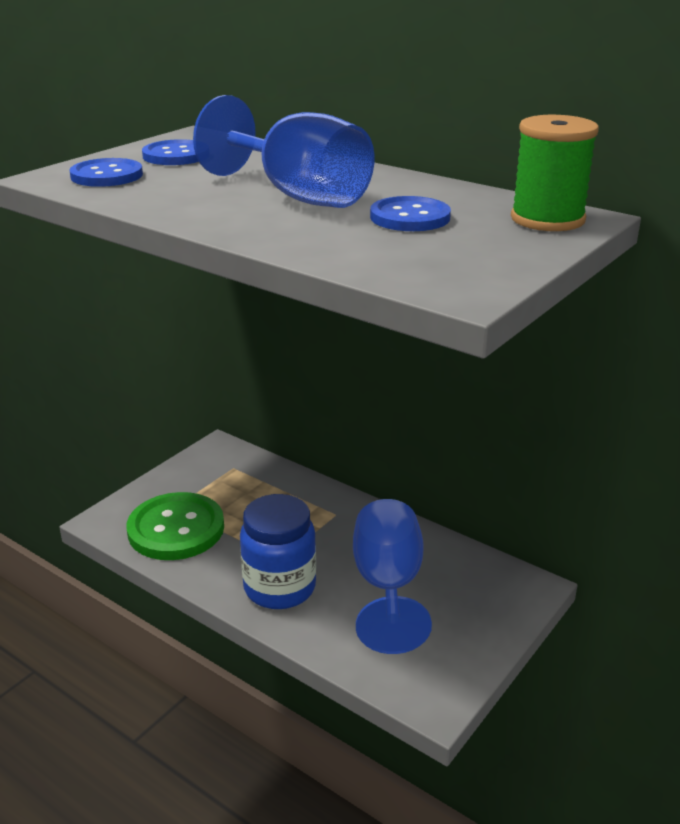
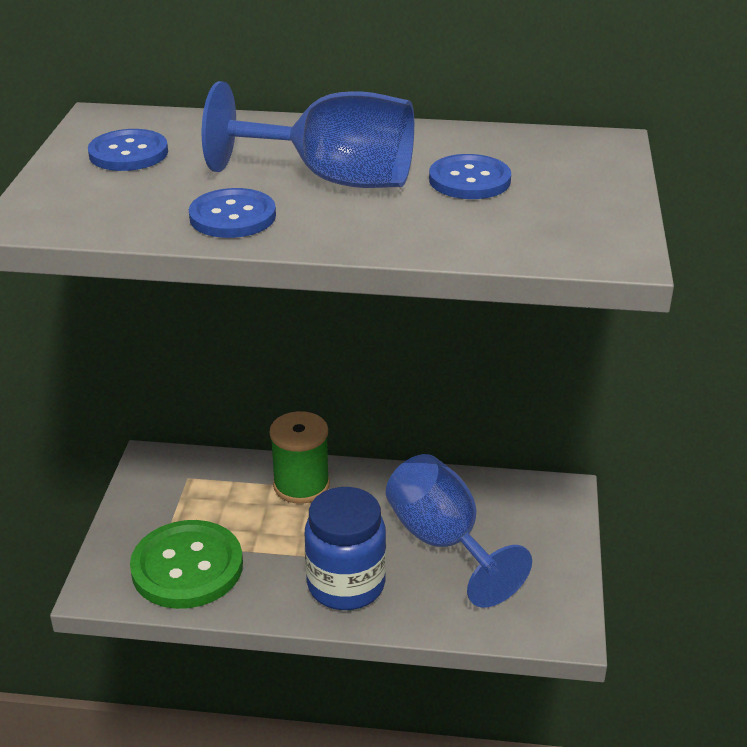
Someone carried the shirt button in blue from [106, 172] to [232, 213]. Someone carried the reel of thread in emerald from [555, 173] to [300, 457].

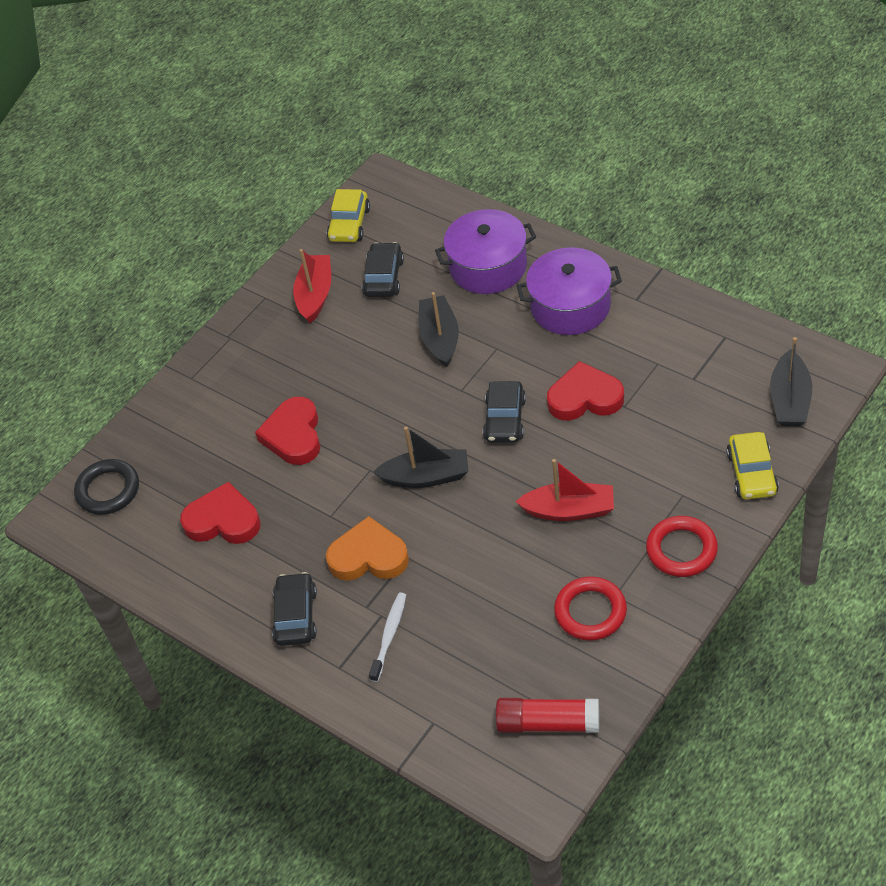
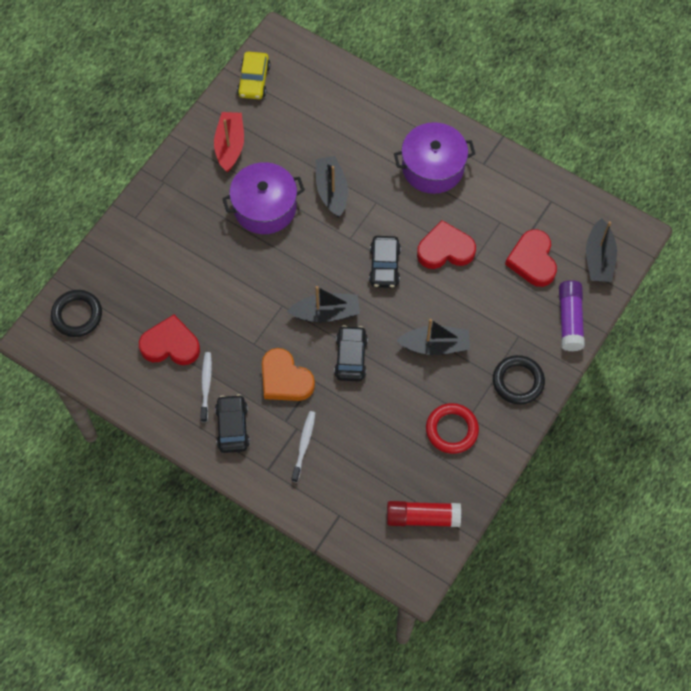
Someone carried the heart in red from [287, 431] to [531, 258]. Someone rotated the heart in bright orange at [367, 548] by 135 degrees counterclockwise. Someone carried the toy car in jet-black from [383, 269] to [351, 353]. Someone carried the stockpot in purple from [485, 251] to [263, 198]. Someone repainted the toy boat in red at [564, 490], which became the toy boat in jet-black at [433, 337]. Someone repainted the hoop in red at [682, 546], which became the hoop in jet-black at [519, 380]. Someone swapped the toy car in bright yellow at [752, 465] for the stick of glue in purple at [572, 315]. Someone put down the dental brush in pure white at [206, 387].

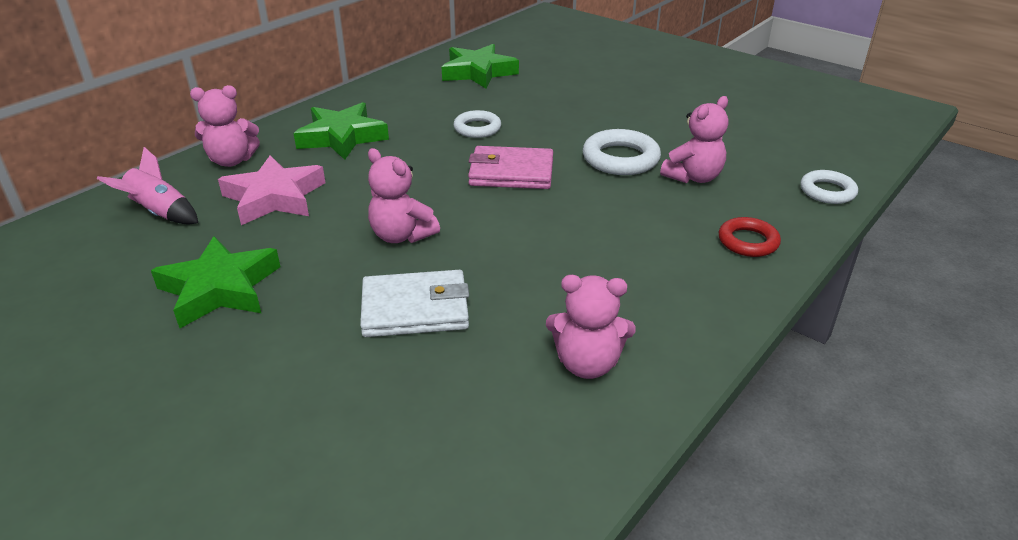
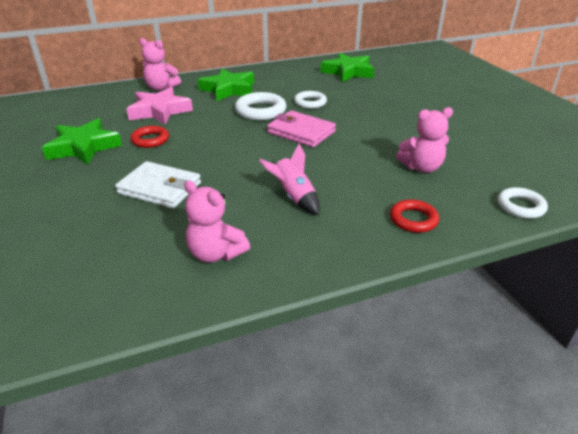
Someone carried the toy rocket in pink from [147, 185] to [289, 179]. Someone took away the teddy in pink at [404, 195]. Someone carried the hoop in pure white from [622, 152] to [260, 106]. Someone put down the hoop in red at [149, 137].

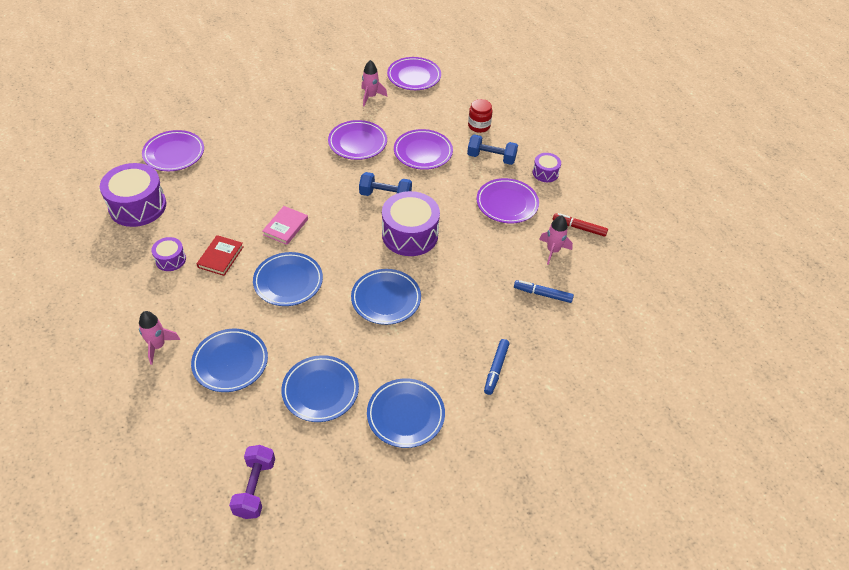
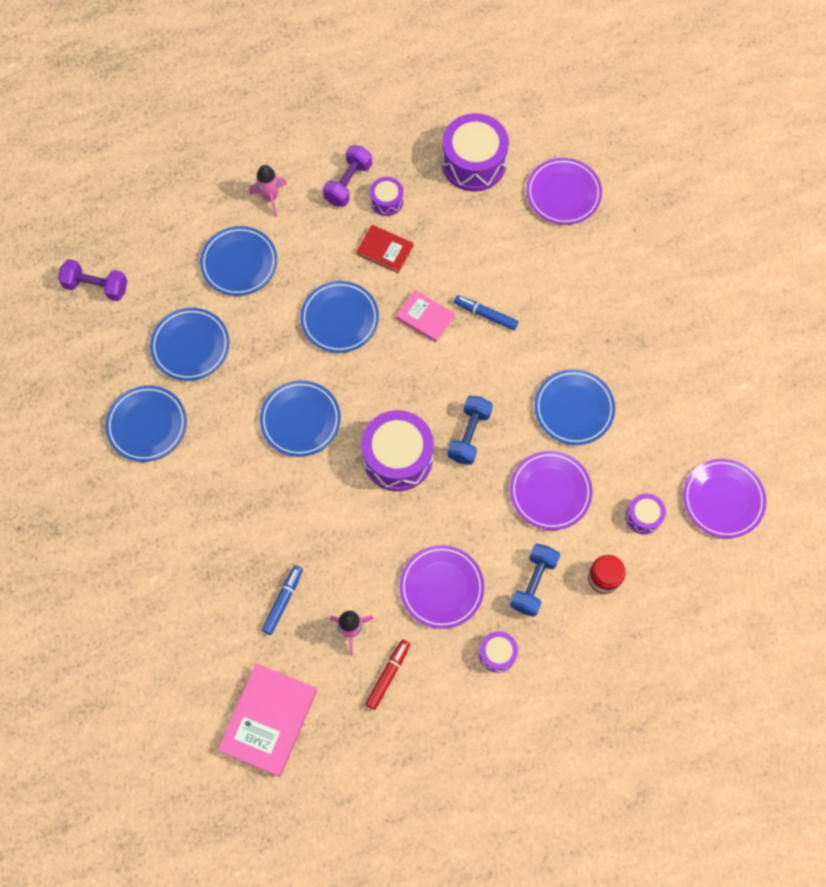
Someone repainted the dinner plate in purple at [357, 140], which became the dinner plate in blue at [574, 407]. Someone took away the toy rocket in pink at [374, 83]. Someone carried the marker pen in blue from [496, 367] to [486, 312]. Someone put down the hardcover in pink at [267, 720]. Someone put down the hand weight in purple at [347, 176]. Someone put down the snare drum in purple at [646, 513].

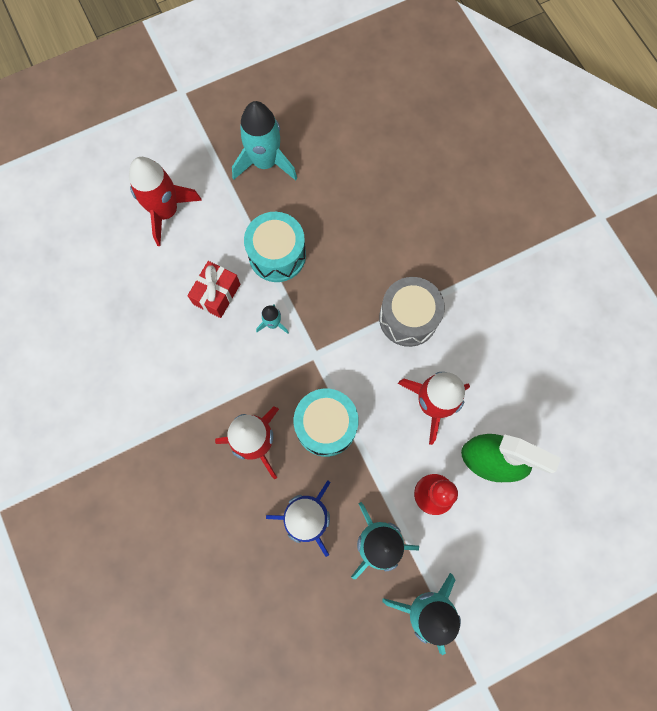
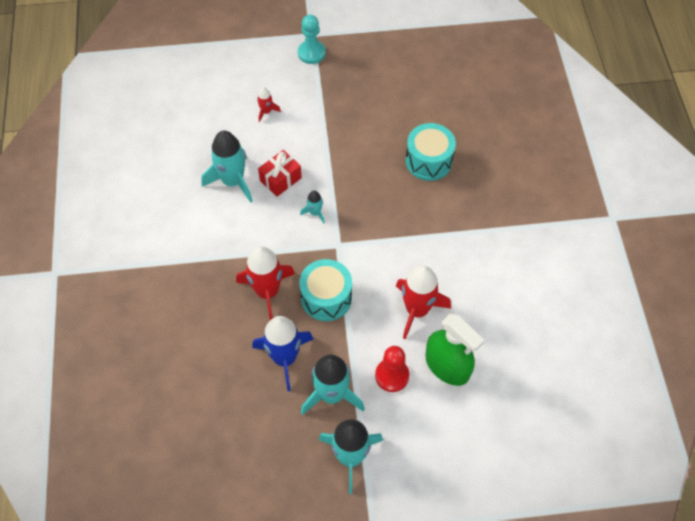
Someone scaled the toy rocket in red at [165, 201] by 0.48. Someone carried the toy rocket in turquoise from [264, 140] to [227, 167]. Someone carried the snare drum in turquoise from [275, 247] to [431, 152]. Someone took away the snare drum in gray at [412, 312]. Someone put down the chess pawn in turquoise at [312, 39].

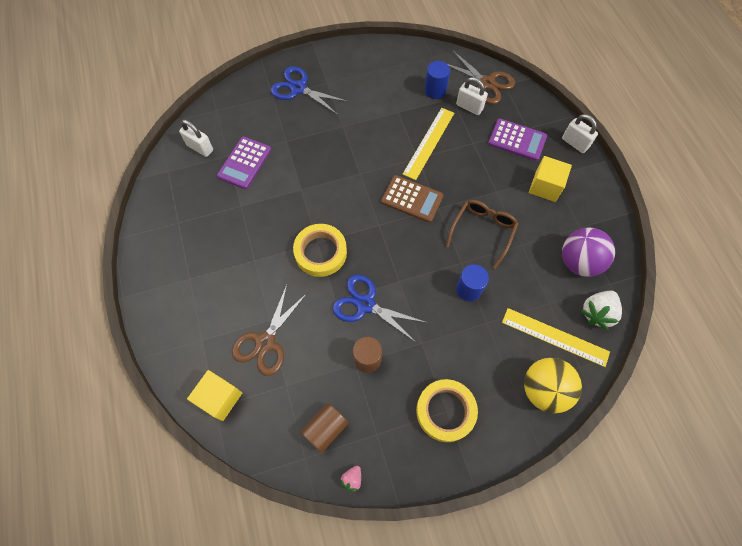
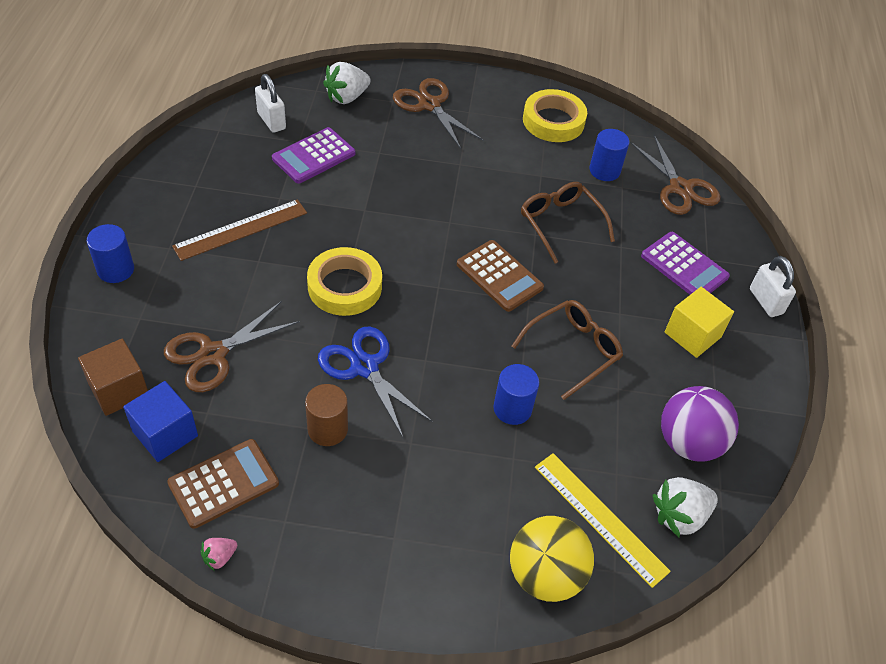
Someone repainted the block in bright yellow at [214, 395], which became the block in russet at [113, 377]. Someone repainted the scissors in blue at [310, 90], which became the scissors in russet at [438, 113]. Someone swapped the cylinder shape in russet at [324, 428] for the pocket calculator in russet at [223, 484]. Someone swapped the ruler in bright yellow at [428, 144] for the eyeglasses in russet at [568, 223]. Someone carried the sticky tape in bright yellow from [447, 410] to [555, 115]. Someone took away the padlock in pure white at [472, 96]. Someone put down the cylinder shape in blue at [110, 253]. Someone put down the block in blue at [160, 421]. Someone put down the ruler in russet at [239, 230]. Someone put down the strawberry in pure white at [347, 83].

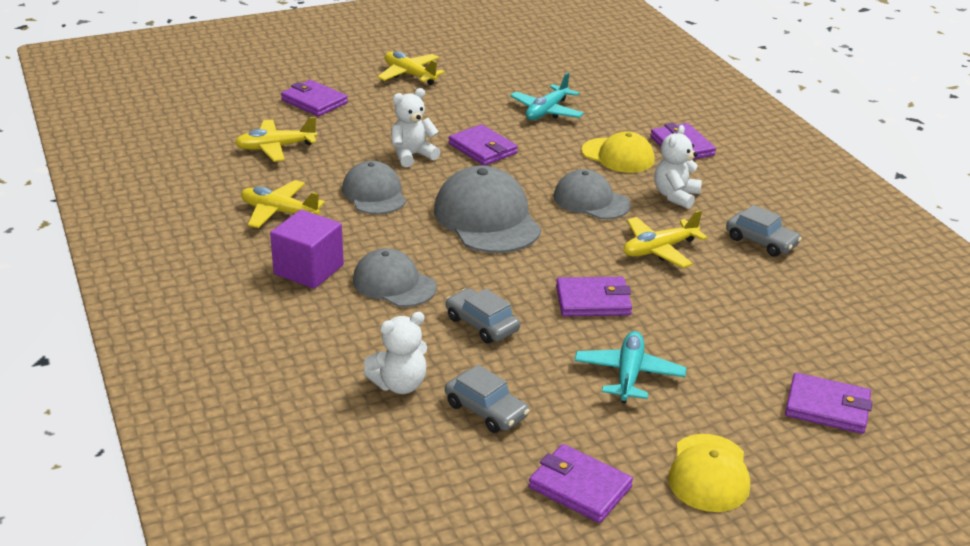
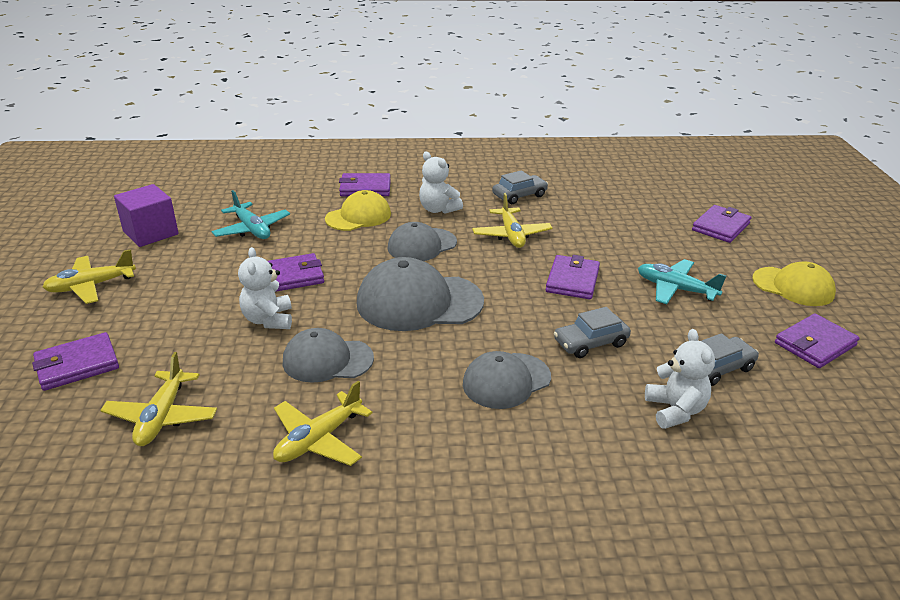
Someone carried the block in purple from [307, 249] to [146, 215].

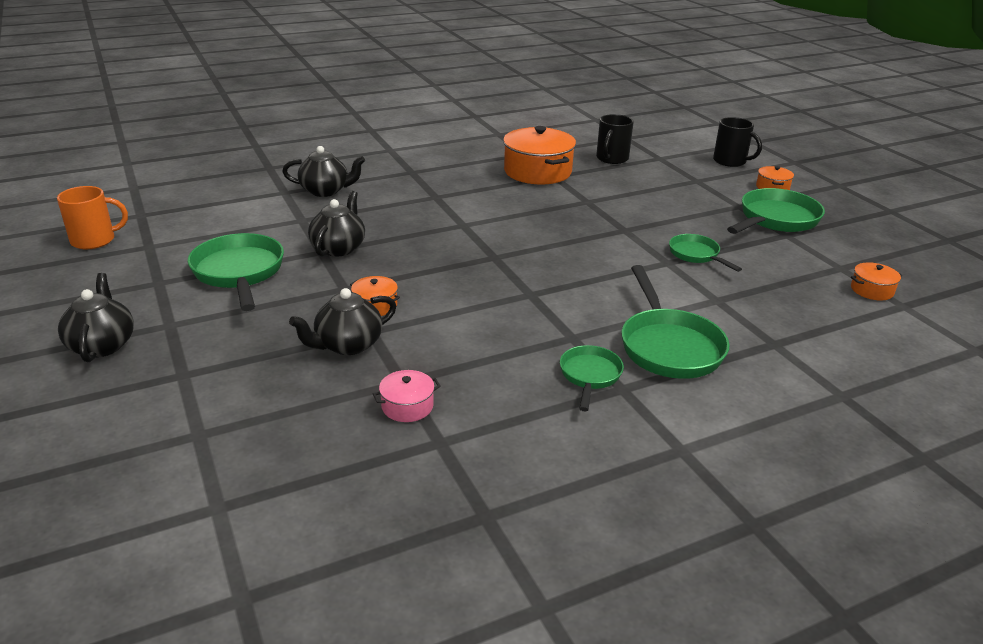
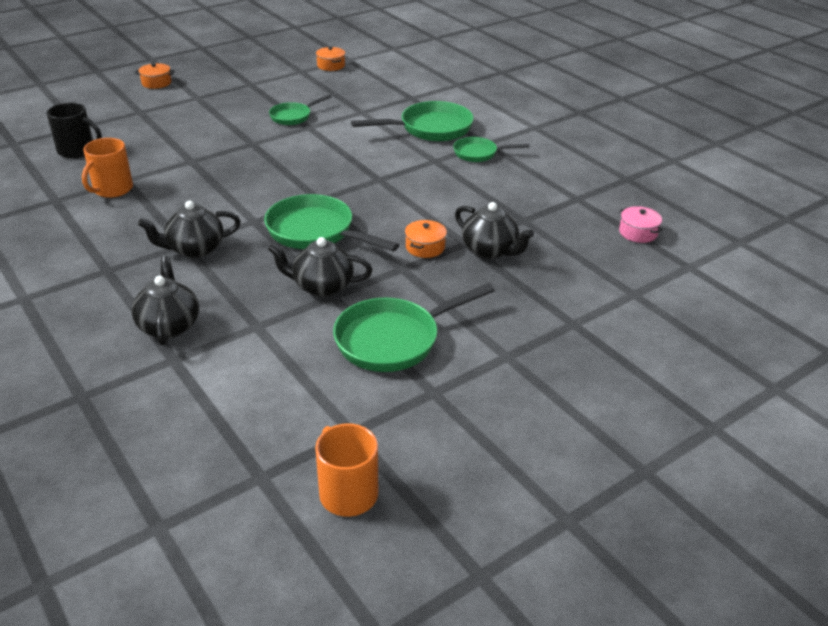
Someone carried the tea pot in jet-black from [96, 317] to [189, 229]. Someone carried the stockpot in pink from [407, 396] to [641, 224]. Someone swapped the stockpot in bright orange at [539, 155] for the coffee mug in bright orange at [107, 168]. Someone took away the coffee mug in jet-black at [737, 142]. Someone carried the skillet in emerald from [776, 211] to [331, 222].

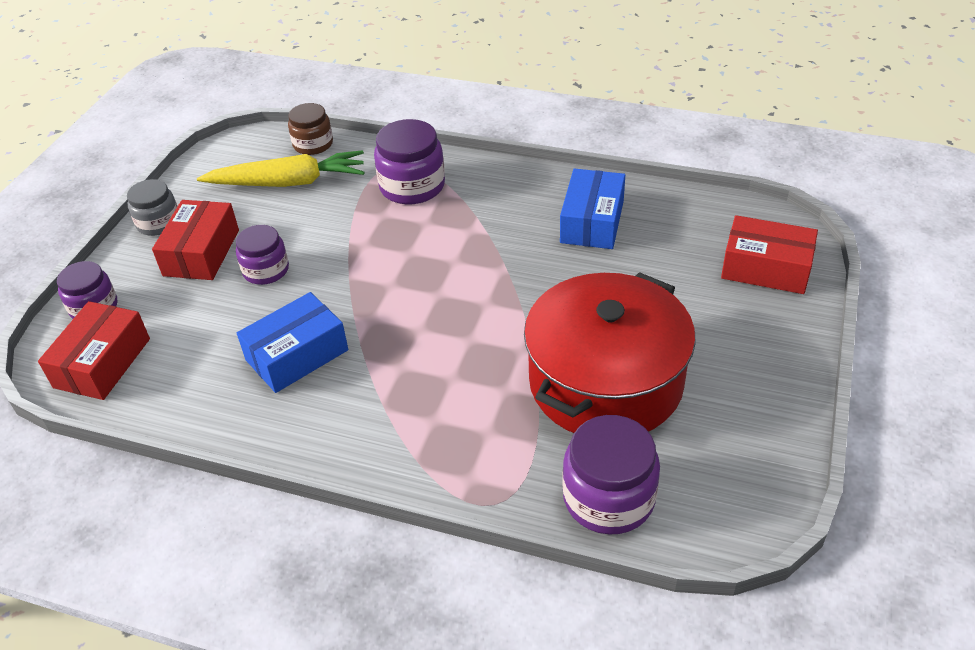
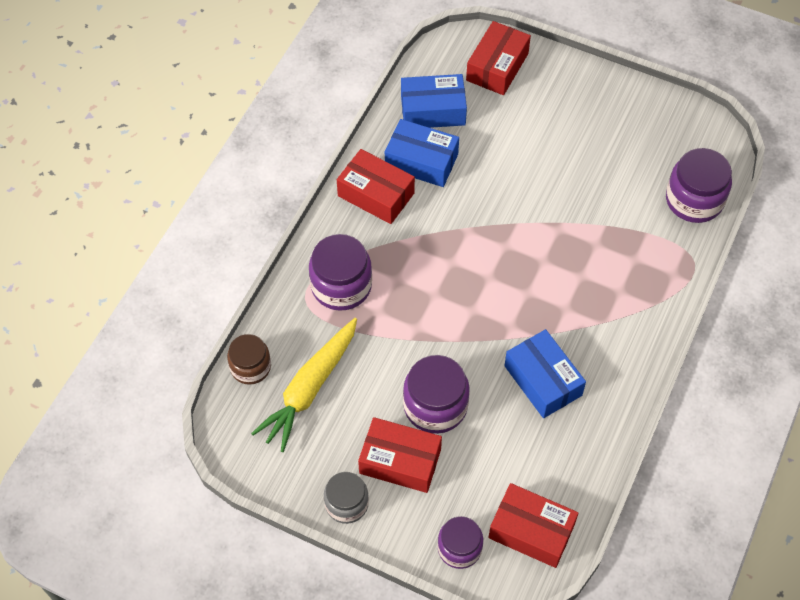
Someone rotated the root vegetable in bright yellow at [281, 168] by 150 degrees counterclockwise. Someone scaled the preserve jar in purple at [262, 255] by 1.53. Someone took away the stockpot in red at [610, 352]. Someone put down the parcel in red at [376, 186]. Someone put down the parcel in blue at [434, 101].

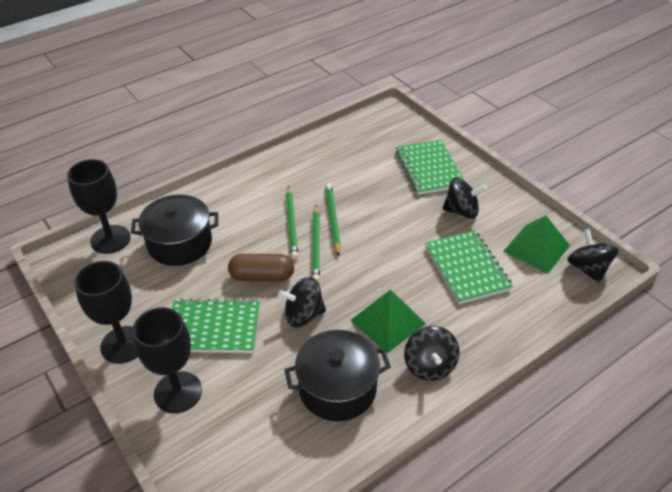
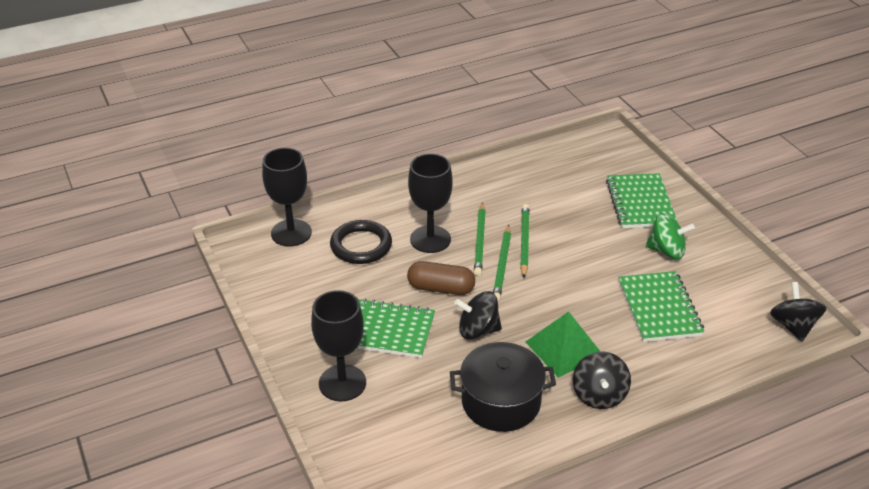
Someone carried the wine glass in jet-black from [106, 312] to [430, 203]. Someone swapped the stockpot in jet-black at [174, 230] for the hoop in jet-black at [361, 242]. Someone repainted the spinning top in jet-black at [464, 198], which became the spinning top in emerald at [670, 236]. Someone took away the solid pyramid in emerald at [536, 245].

